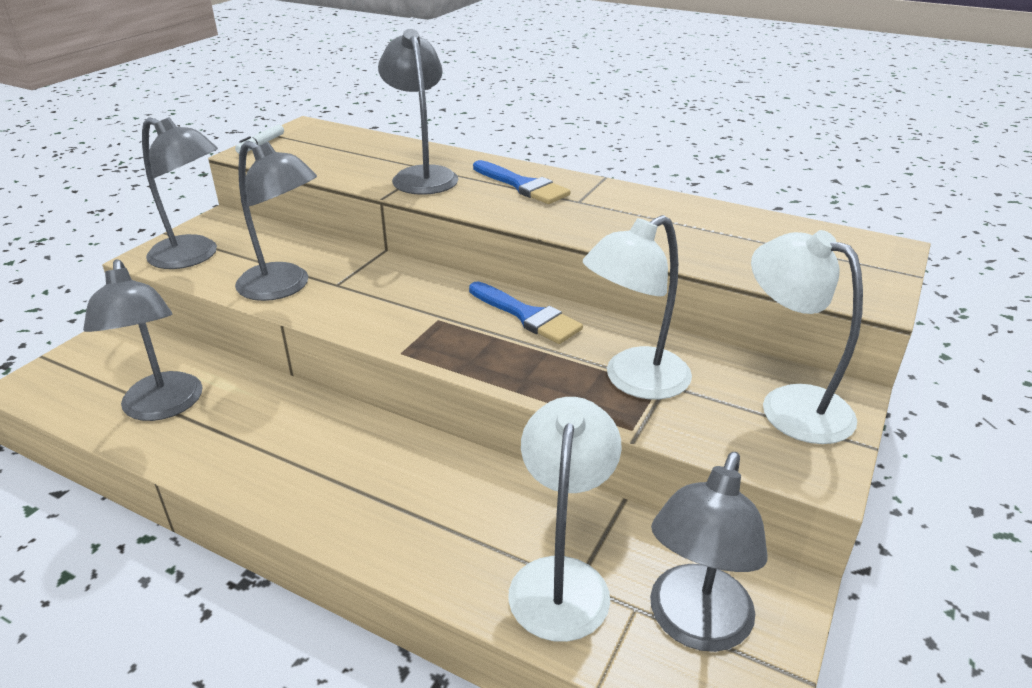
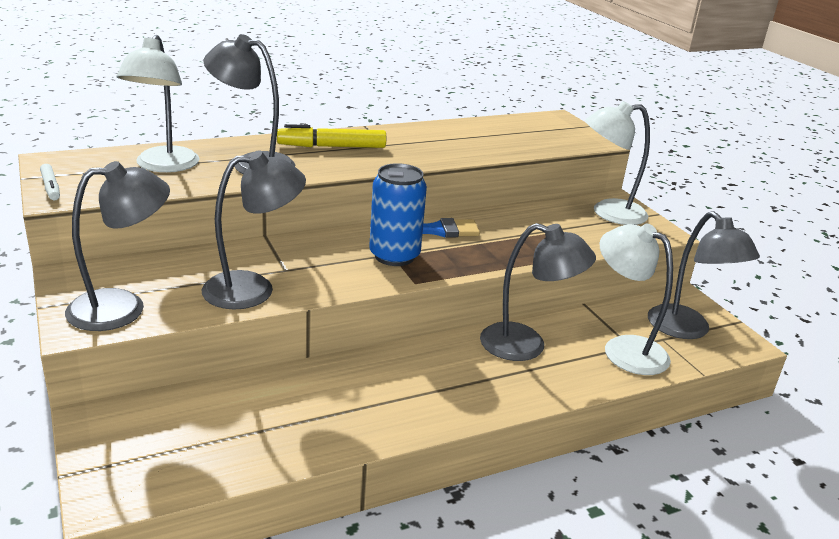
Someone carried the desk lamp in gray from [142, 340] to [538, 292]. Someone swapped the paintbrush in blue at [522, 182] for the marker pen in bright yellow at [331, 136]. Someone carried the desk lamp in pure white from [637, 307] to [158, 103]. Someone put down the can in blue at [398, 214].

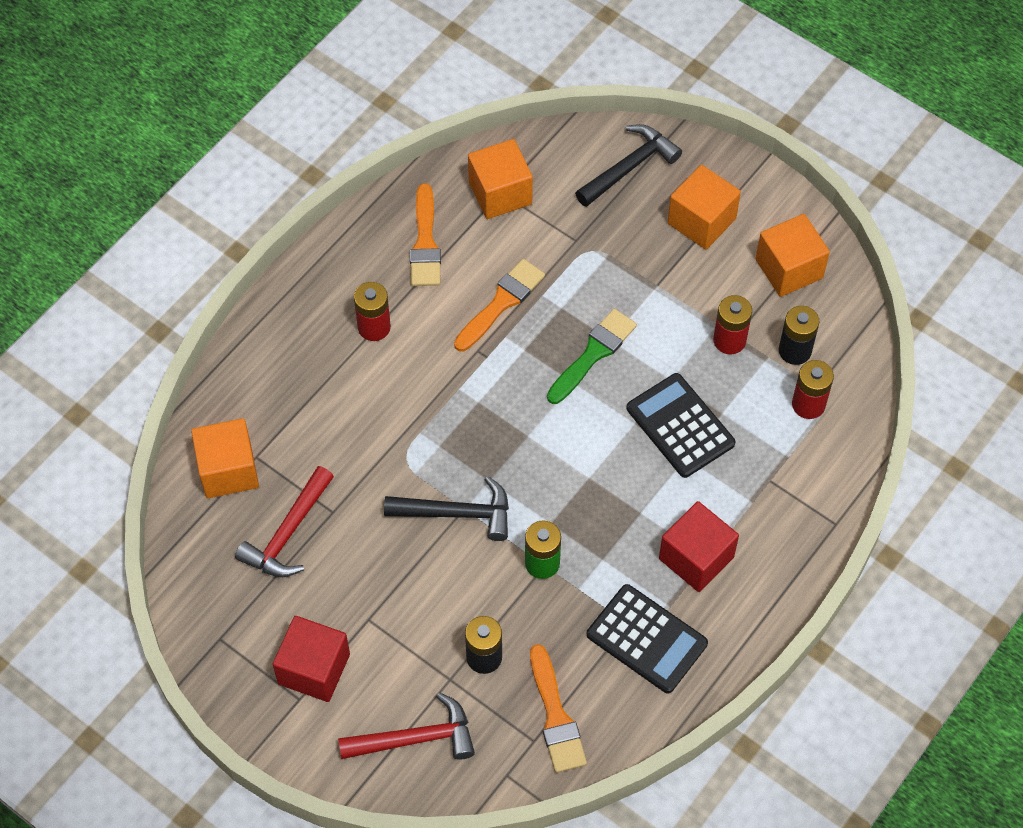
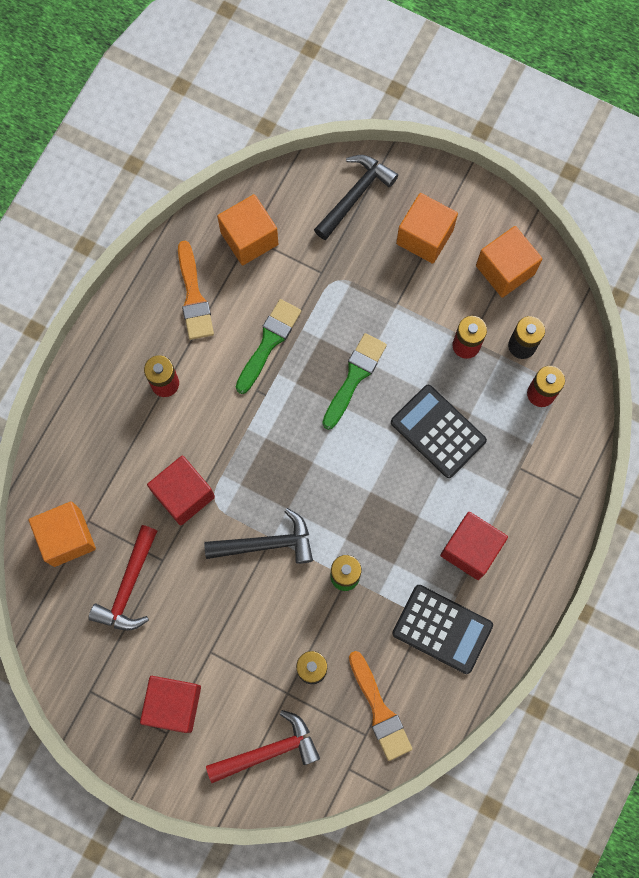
Someone repainted the paintbrush in bright orange at [499, 305], which became the paintbrush in emerald at [268, 346]. Someone put down the block in red at [181, 491].

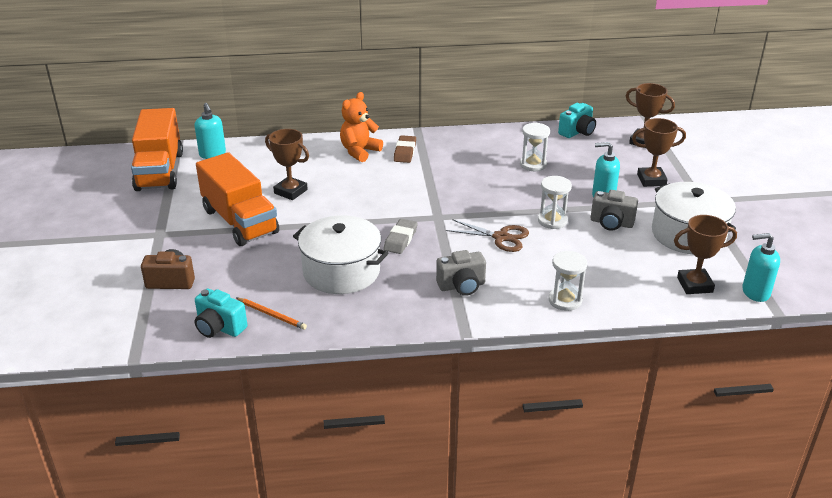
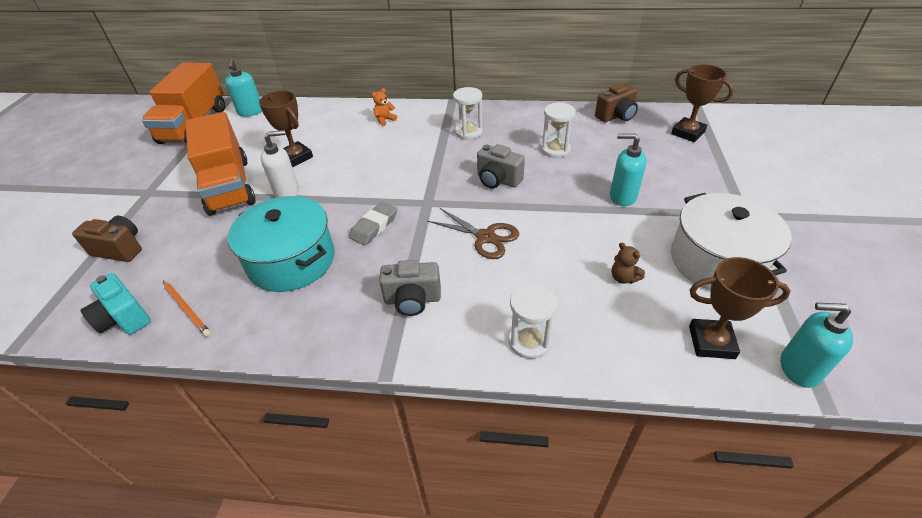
Someone repainted the stockpot in pure white at [340, 254], which became the stockpot in turquoise at [281, 244]. Someone scaled the teddy in bright orange at [361, 127] by 0.52. Someone took away the eraser in russet at [405, 149]. Someone carried the sandglass in pure white from [555, 202] to [468, 113]. Someone repainted the camera in turquoise at [577, 120], which became the camera in russet at [616, 102]. Someone carried the camera in gray from [614, 210] to [501, 166]. Someone took away the prize cup in russet at [659, 152]. Someone put down the pump bottle in pure white at [280, 164]. Someone put down the teddy in russet at [628, 263].

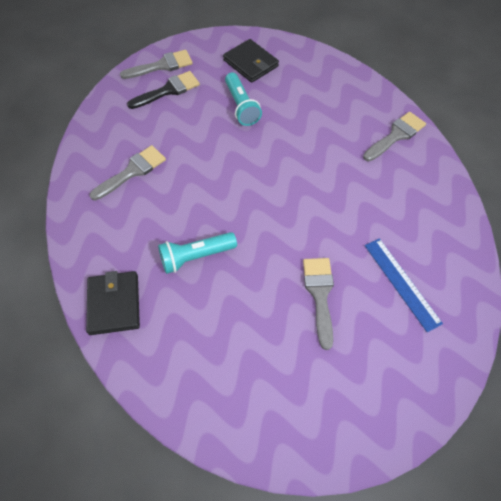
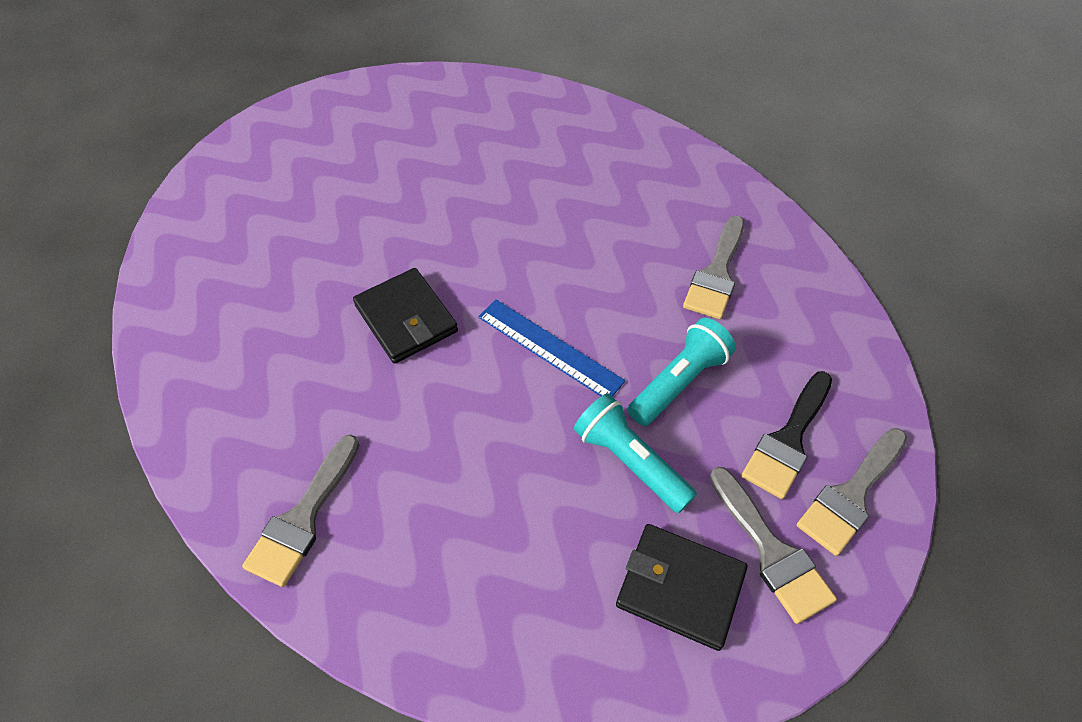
Someone carried the wallet in jet-black from [113, 303] to [405, 316]. Someone carried the torch in turquoise from [197, 253] to [682, 372]. Someone carried the paintbrush in gray from [318, 304] to [773, 545]. Someone carried the ruler in blue from [404, 285] to [551, 348].

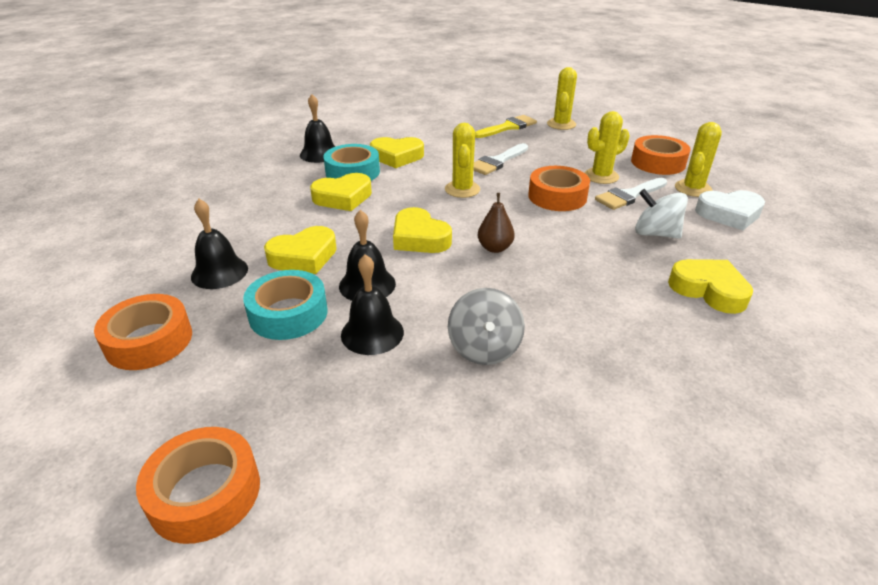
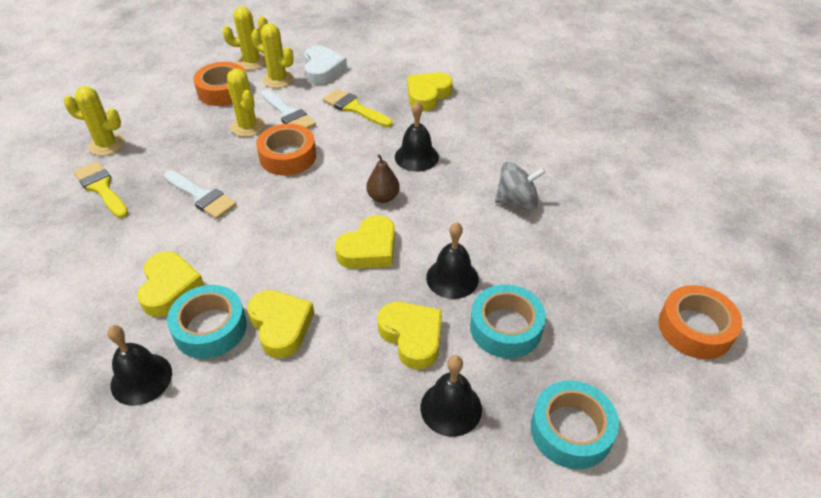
Someone repainted the sticky tape in bright orange at [143, 332], which became the sticky tape in turquoise at [575, 424]. Someone carried the hand bell in jet-black from [372, 304] to [417, 136]. Someone carried the saguaro cactus in bright yellow from [462, 160] to [245, 38]. Someone swapped the spinning top in pure white at [661, 214] for the paintbrush in bright yellow at [357, 108].

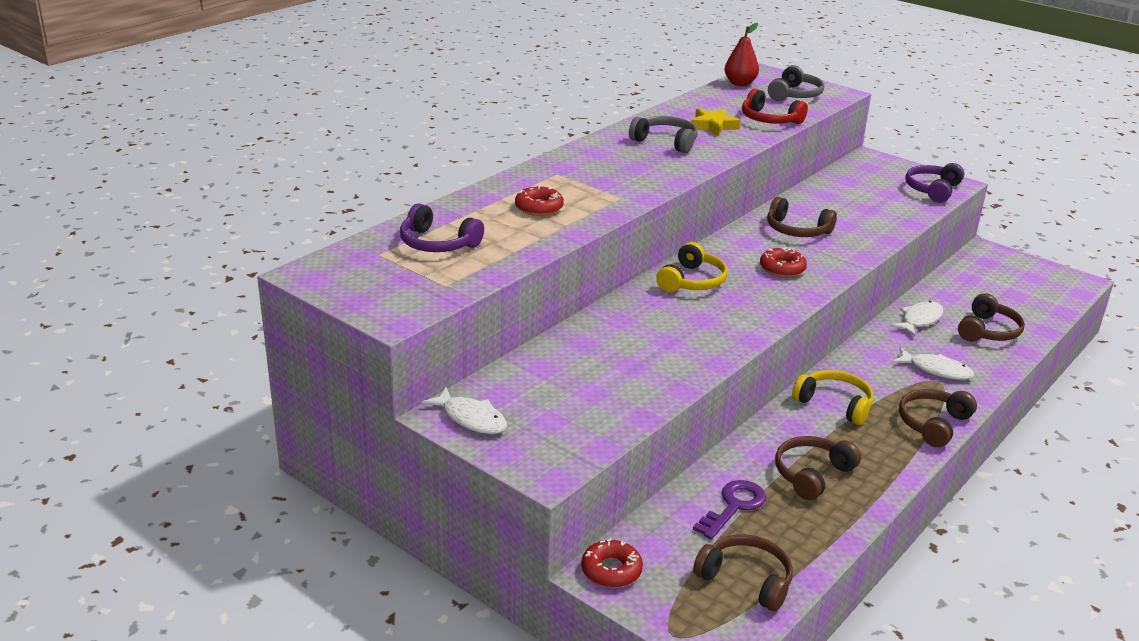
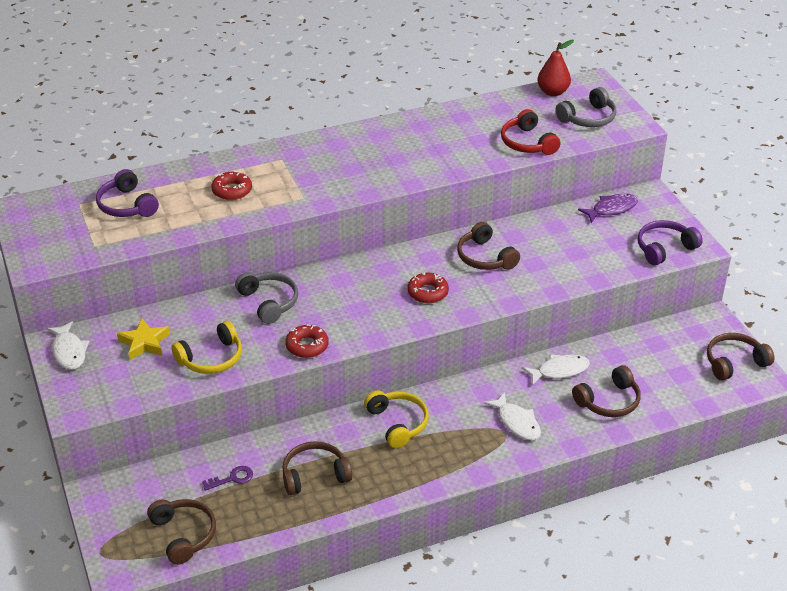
Someone carried the glazed donut in red from [612, 563] to [307, 341]. Someone carried the headphones in gray from [663, 134] to [266, 298]. Someone carried the headphones in bright yellow from [692, 267] to [206, 347]. Someone carried the star in bright yellow from [716, 122] to [143, 339]. Someone scaled the door key in purple at [729, 510] by 0.65. Someone carried the headphones in russet from [938, 418] to [741, 357]. Someone put down the toy fish in purple at [608, 208].

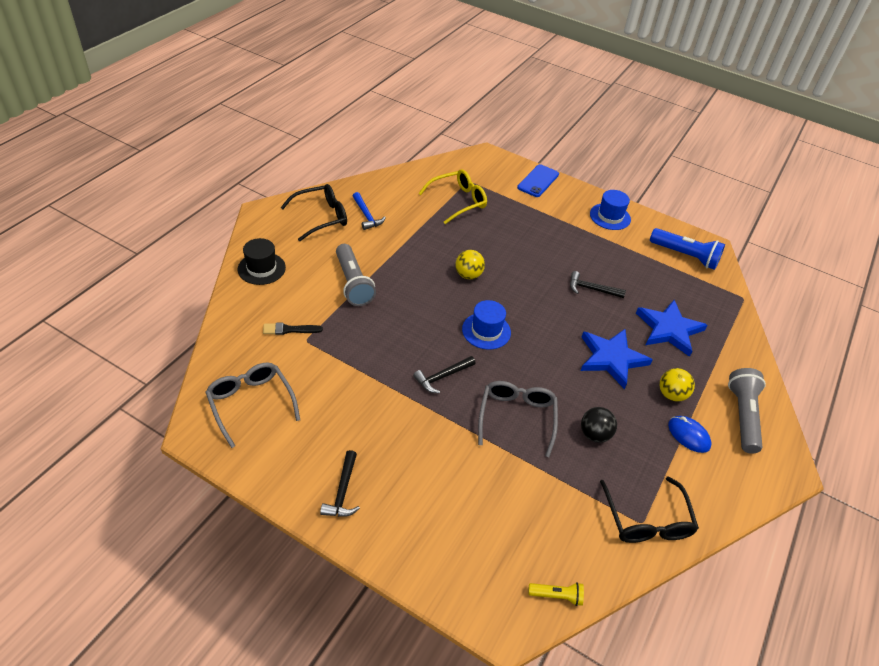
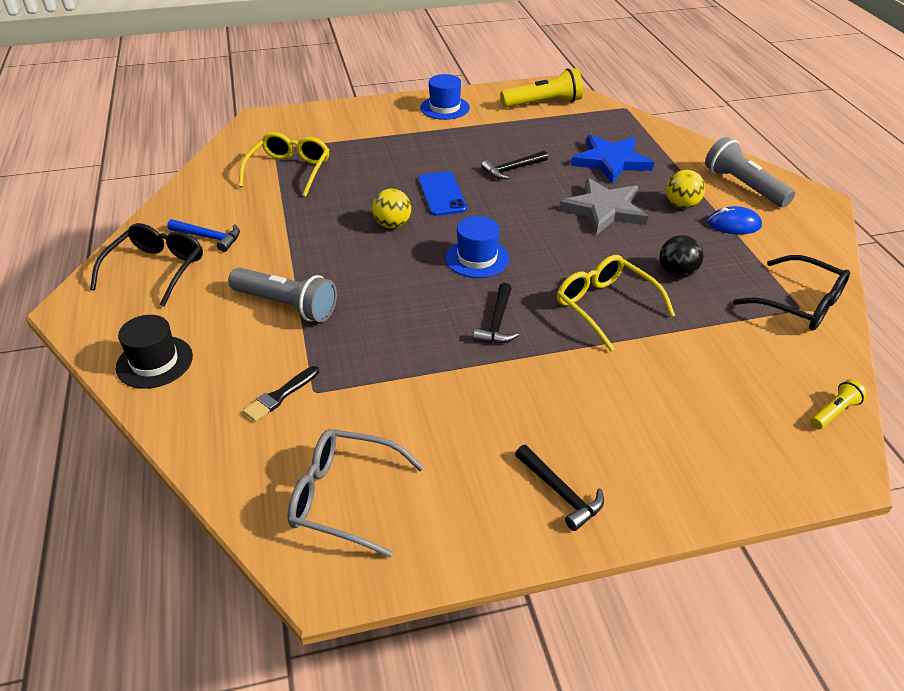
Someone repainted the eyeglasses in gray at [518, 419], which became the eyeglasses in bright yellow at [616, 303]. Someone carried the phone in blue from [538, 180] to [442, 193]. Someone repainted the star in blue at [617, 359], which became the star in gray at [603, 206]. Someone repainted the torch in blue at [687, 249], which became the torch in bright yellow at [542, 88].

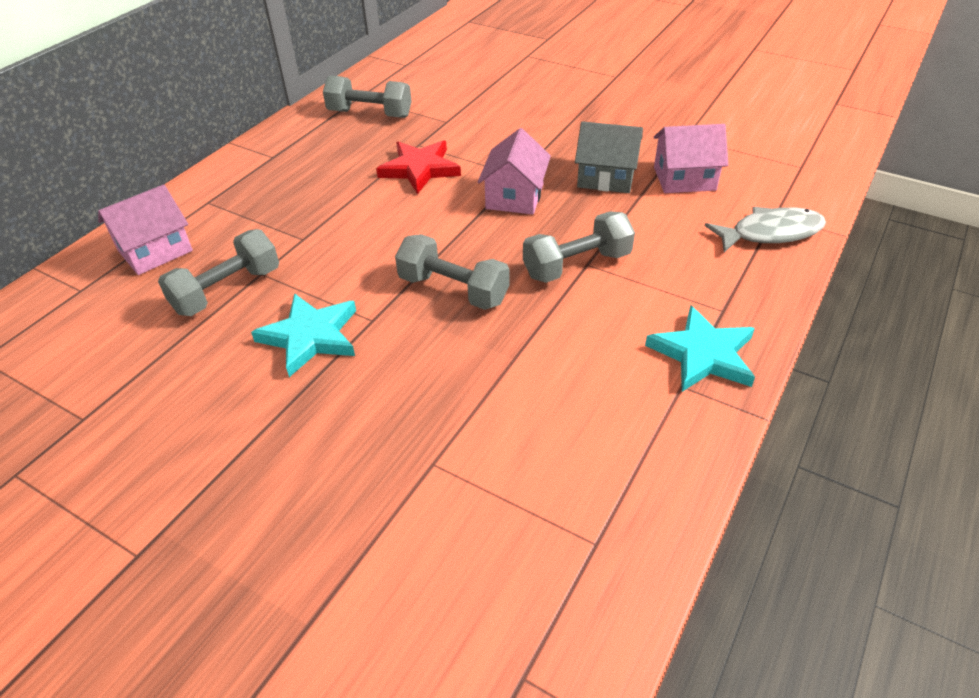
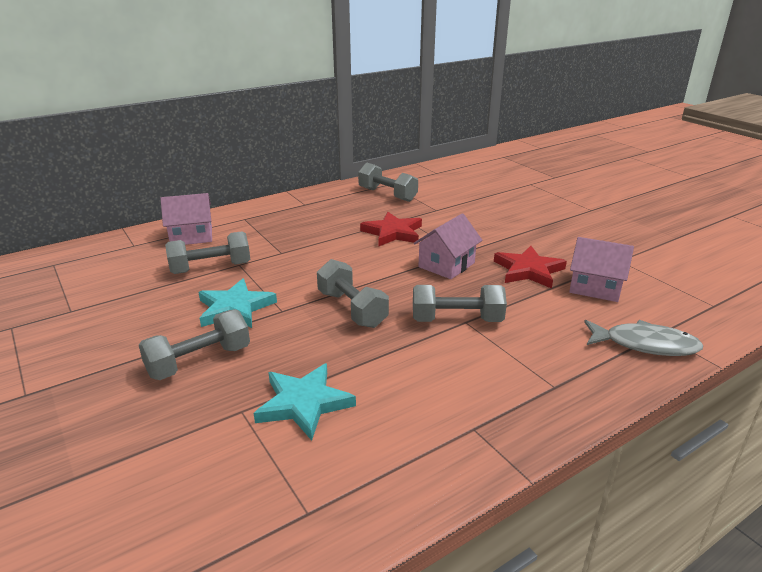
Someone swapped the house in gray at [609, 157] for the star in red at [530, 267]. Someone carried the star in turquoise from [700, 348] to [305, 402]. Someone put down the hand weight in gray at [194, 344].

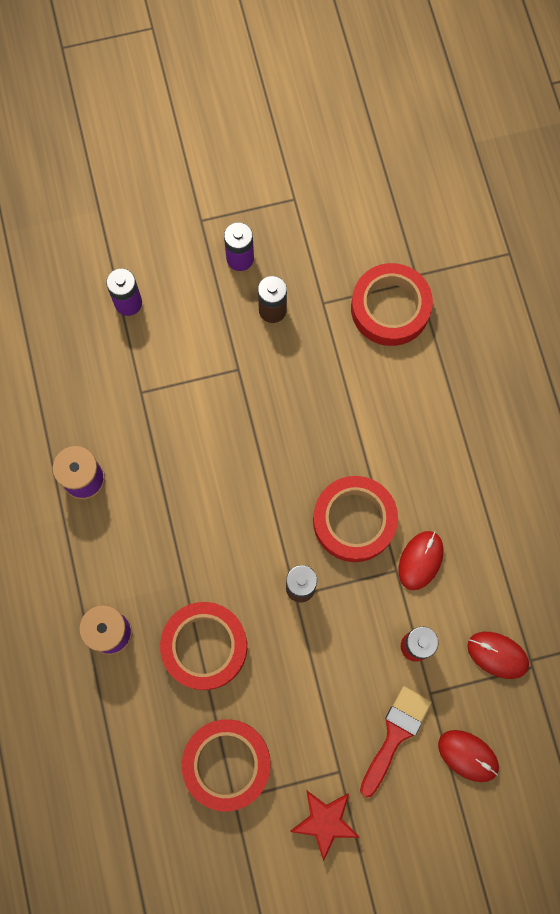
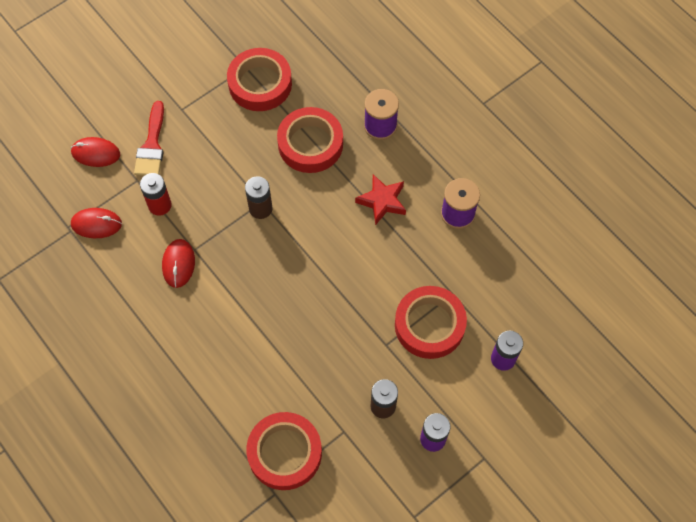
Someone carried the star in red from [325, 825] to [380, 199]. Someone carried the sticky tape in red from [355, 519] to [431, 322].

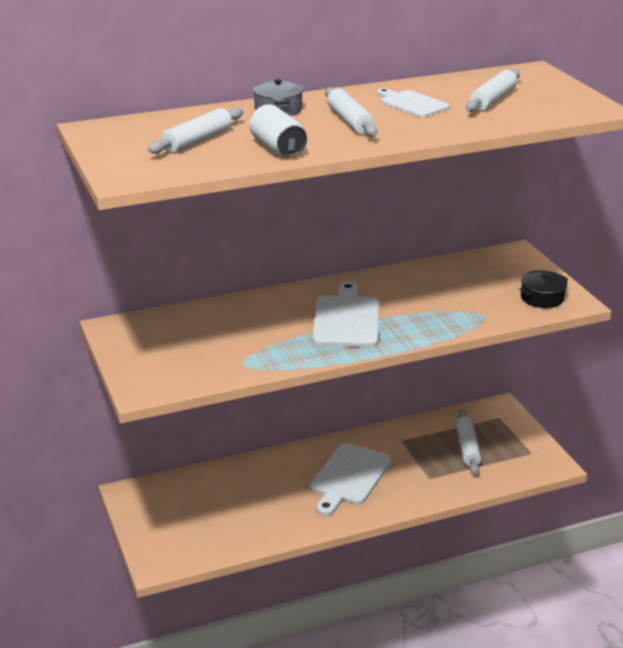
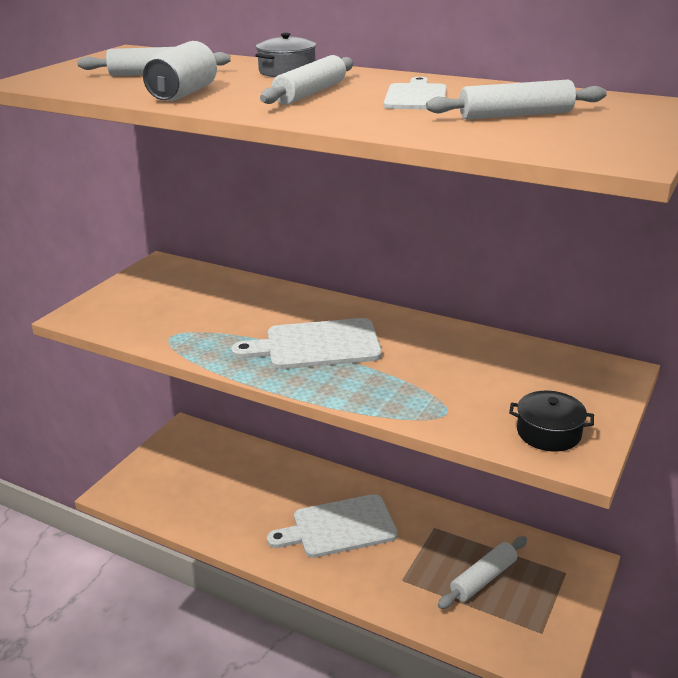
Someone rotated the chopping board in pure white at [345, 314] by 150 degrees counterclockwise.

